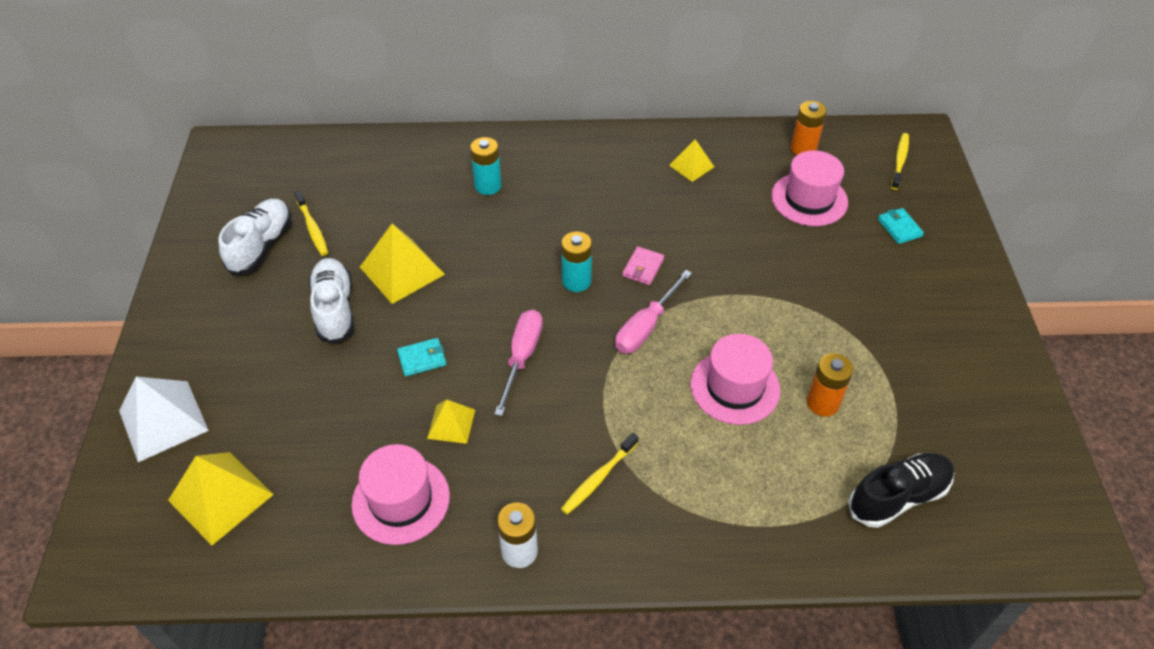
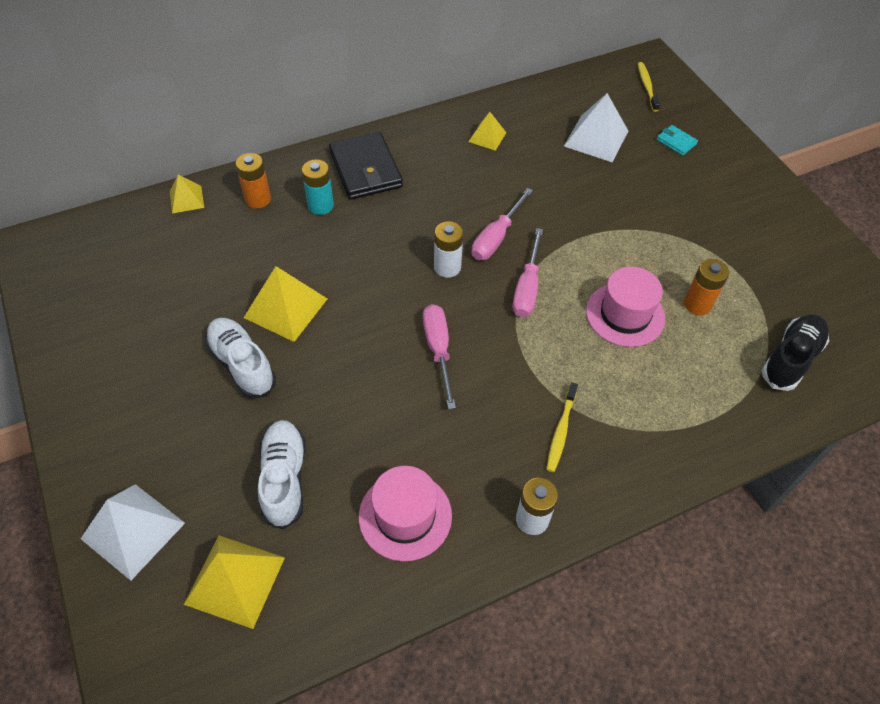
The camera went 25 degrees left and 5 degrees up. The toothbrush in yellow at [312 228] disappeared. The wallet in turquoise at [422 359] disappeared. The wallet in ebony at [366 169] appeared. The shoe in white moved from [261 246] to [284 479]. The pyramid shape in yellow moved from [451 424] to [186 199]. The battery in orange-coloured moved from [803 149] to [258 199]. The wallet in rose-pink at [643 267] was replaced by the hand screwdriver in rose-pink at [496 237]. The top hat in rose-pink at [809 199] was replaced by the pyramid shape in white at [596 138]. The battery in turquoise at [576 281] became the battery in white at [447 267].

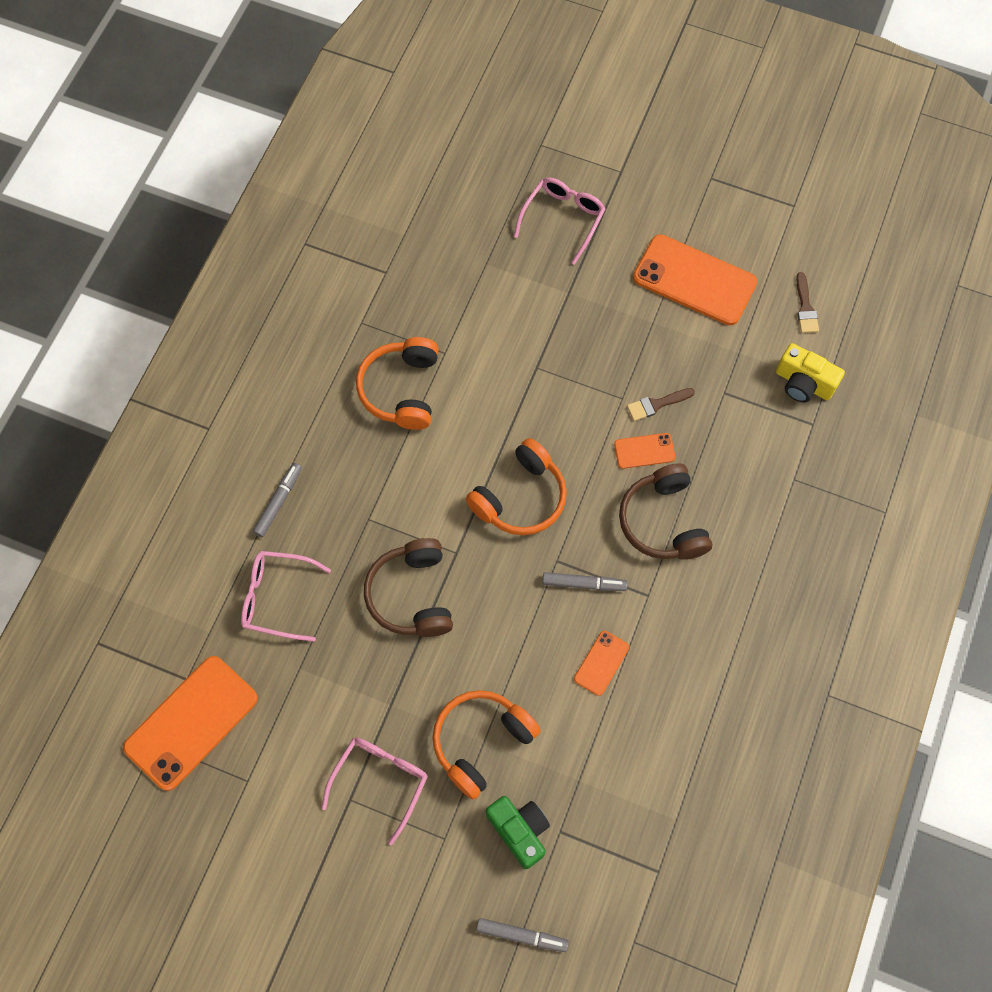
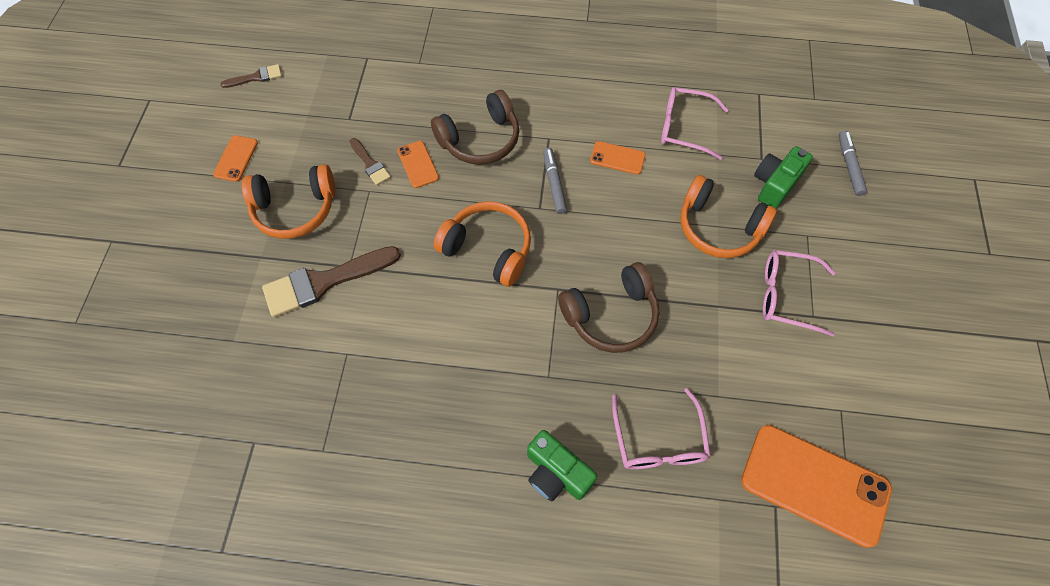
The camera went 105 degrees left and 5 degrees down. The camera in yellow at [803 383] disappeared. The paintbrush in brown at [324 282] appeared. The over-ear headphones in orange-coloured moved from [401 390] to [295 209]. The eyeglasses in rose-pink moved from [563 218] to [683 128]. The marker in gray at [278 502] was replaced by the camera in emerald at [556 473]. The mobile phone in orange-coloured at [694 280] changed to 0.48 times the size.

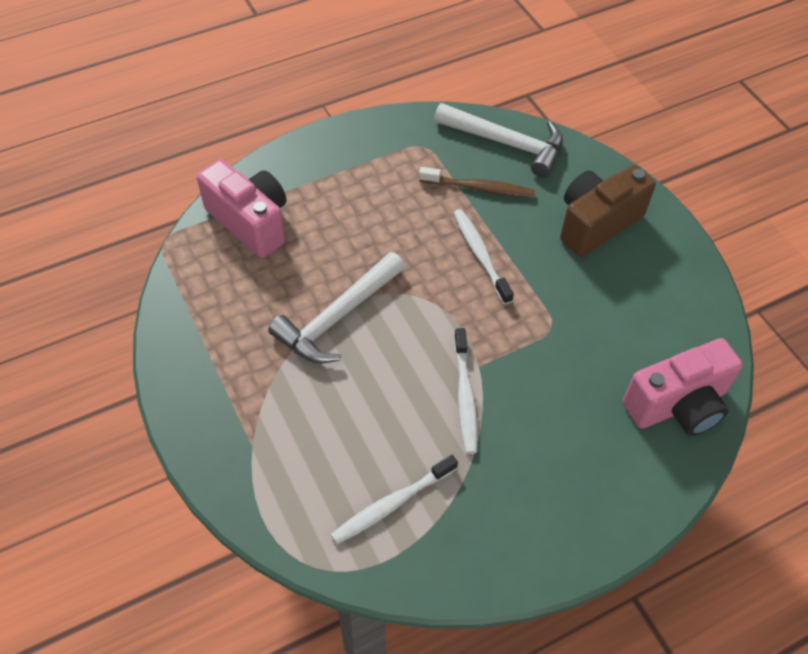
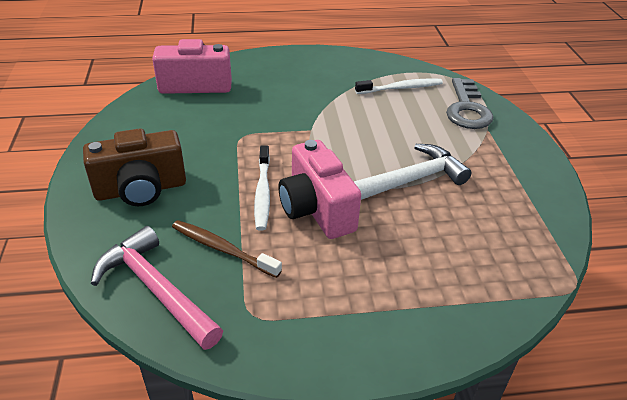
The camera went 160 degrees left and 15 degrees down. The toothbrush in white at [465 396] disappeared. The door key in gray at [467 109] appeared. The camera in rose-pink moved from [250 222] to [316 209]. The claw hammer in white at [507 143] became the claw hammer in rose-pink at [155 289].

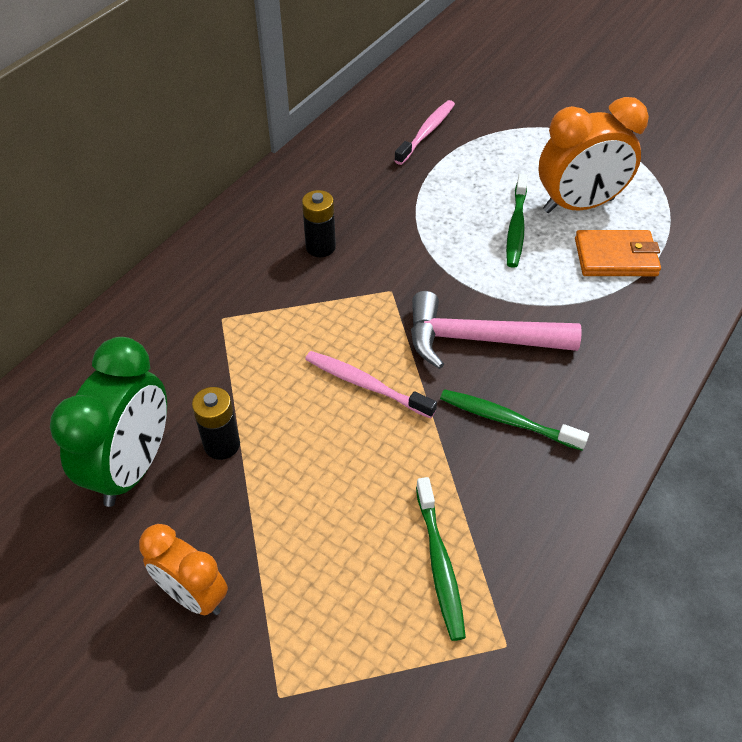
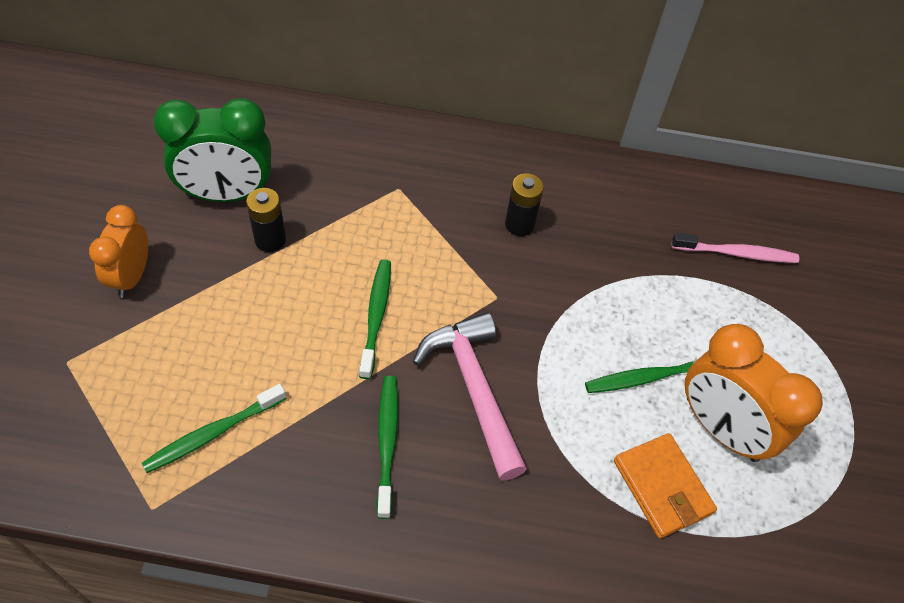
The camera went 60 degrees right and 5 degrees up. The toothbrush in rose-pink at [366 385] became the toothbrush in emerald at [376 316].

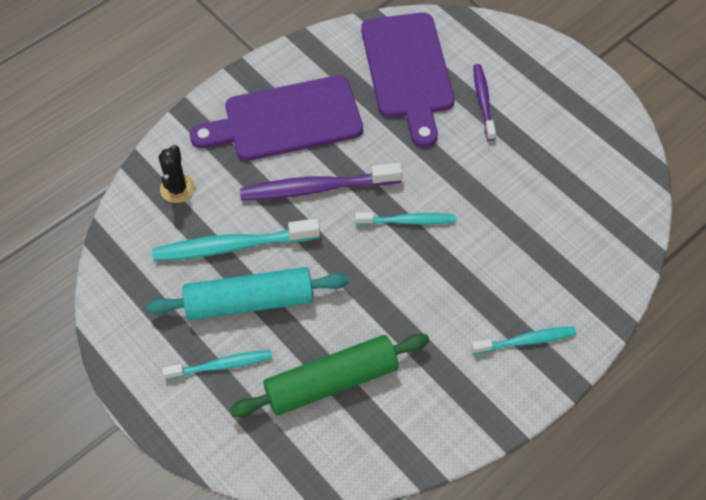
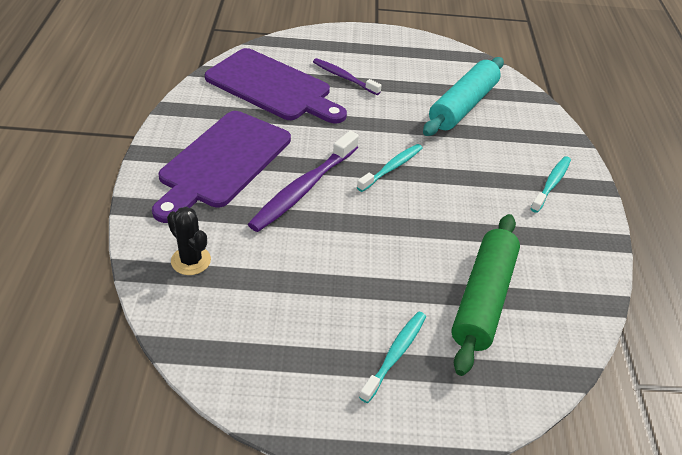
The camera went 50 degrees left and 15 degrees down. The toothbrush in turquoise at [232 246] disappeared. The dough roller in turquoise moved from [250 301] to [463 105].

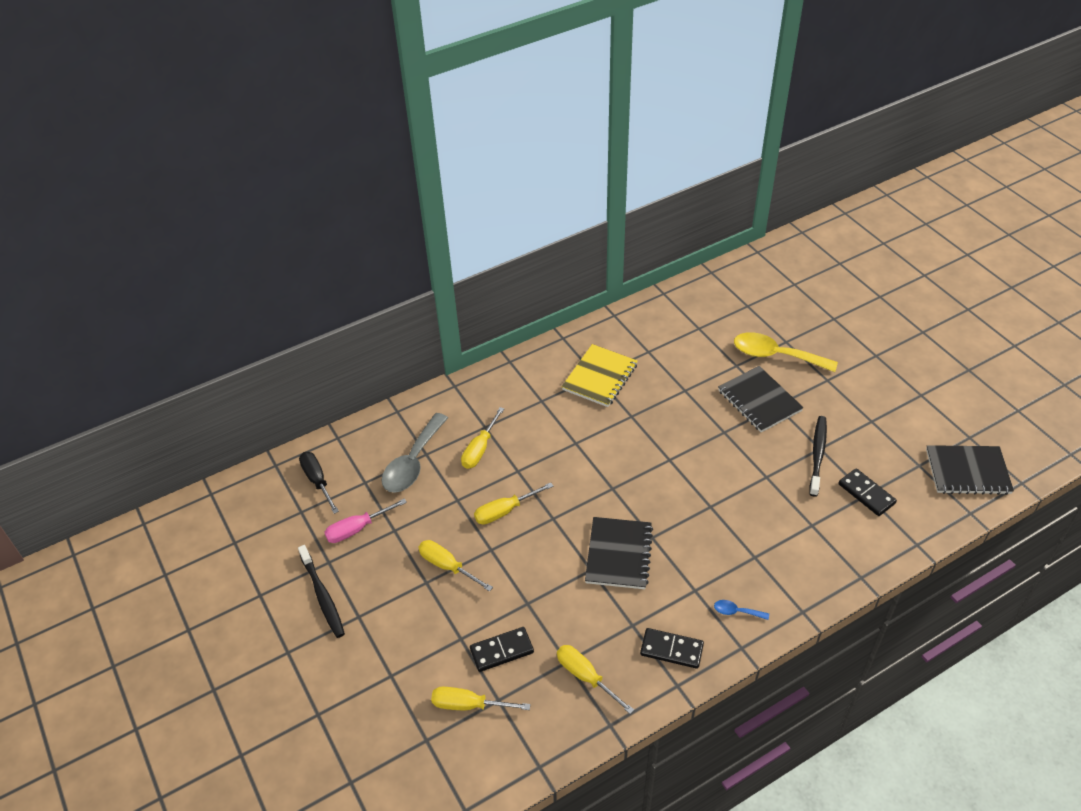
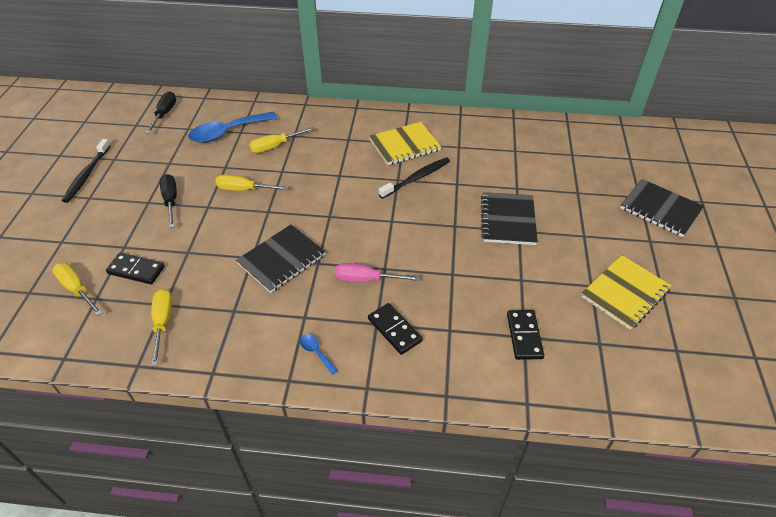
The camera went 35 degrees right and 0 degrees up. The teaspoon in yellow at [775 355] disappeared. The exercise book in yellow at [625 293] appeared. The hand screwdriver in rose-pink moved from [357 529] to [366 279]. The domino in ebony moved from [671 649] to [394 330]. The toothbrush in ebony moved from [817 454] to [417 178]. The exercise book in ebony moved from [967 471] to [660 209]. The teaspoon in gray at [413 462] became the teaspoon in cobalt at [227 132]. The hand screwdriver in yellow at [447 566] became the hand screwdriver in ebony at [171 201].

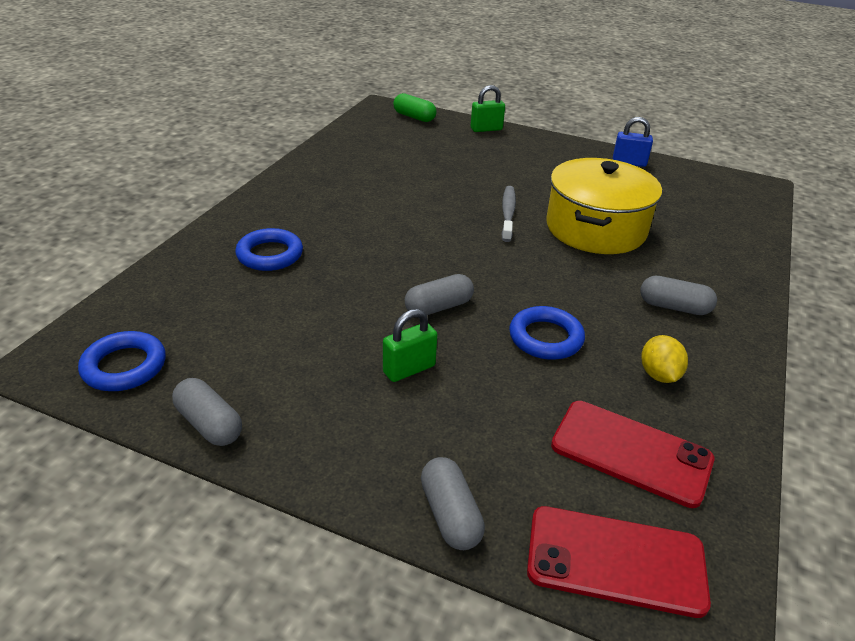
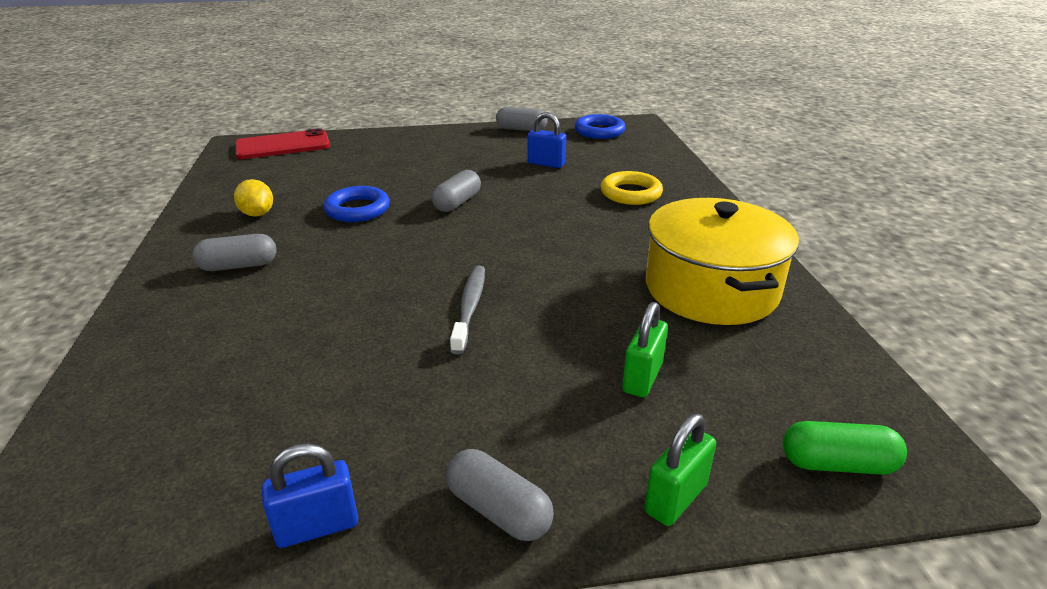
The camera went 150 degrees right and 5 degrees down. The mobile phone in scarlet at [631 452] disappeared. The padlock in cobalt at [546 164] appeared. The padlock in emerald moved from [409 369] to [642 378]. The pill in gray moved from [450 514] to [498 510]. The pot in yellow moved from [595 228] to [711 289]. The ring in cobalt at [270 255] became the ring in yellow at [631 193]. The toothbrush in gray at [508 213] turned 150 degrees counterclockwise.

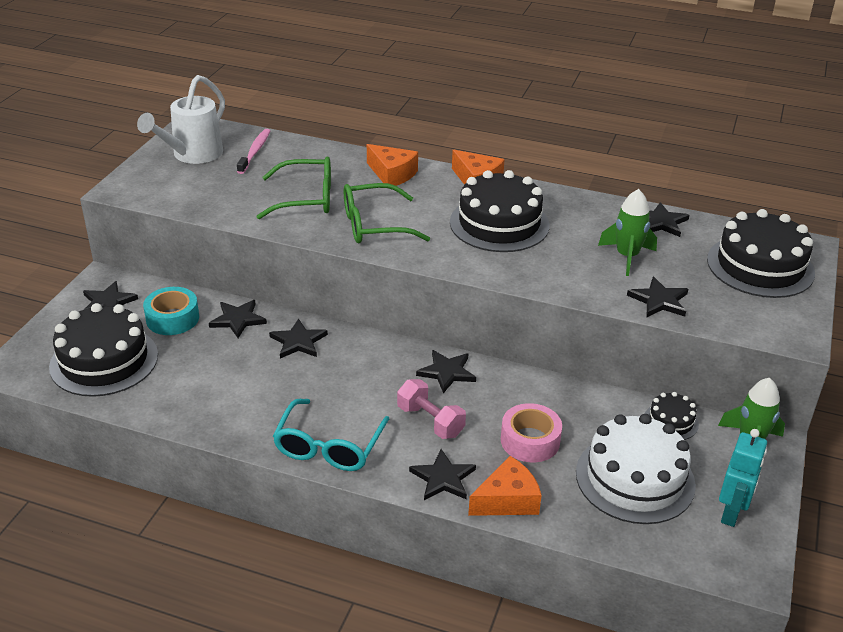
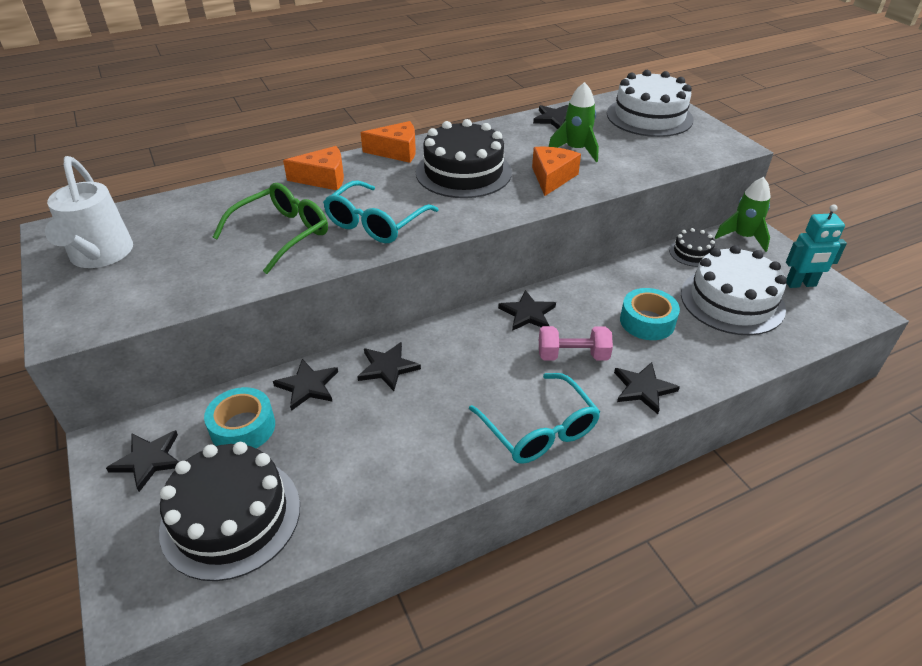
The camera went 45 degrees left and 5 degrees up. The toothbrush in rose-pink at [255 151] disappeared. The five-pointed star in ebony at [659 300] disappeared. The piece of cheese in orange-coloured moved from [507 500] to [552 177]. The eyeglasses in emerald at [375 225] became the eyeglasses in turquoise at [376 222]. The roll of tape in rose-pink at [530 441] became the roll of tape in turquoise at [647 321]. The layer cake in ebony at [760 266] became the layer cake in white at [649 116]. The robot figure in turquoise at [731 513] turned 105 degrees clockwise.

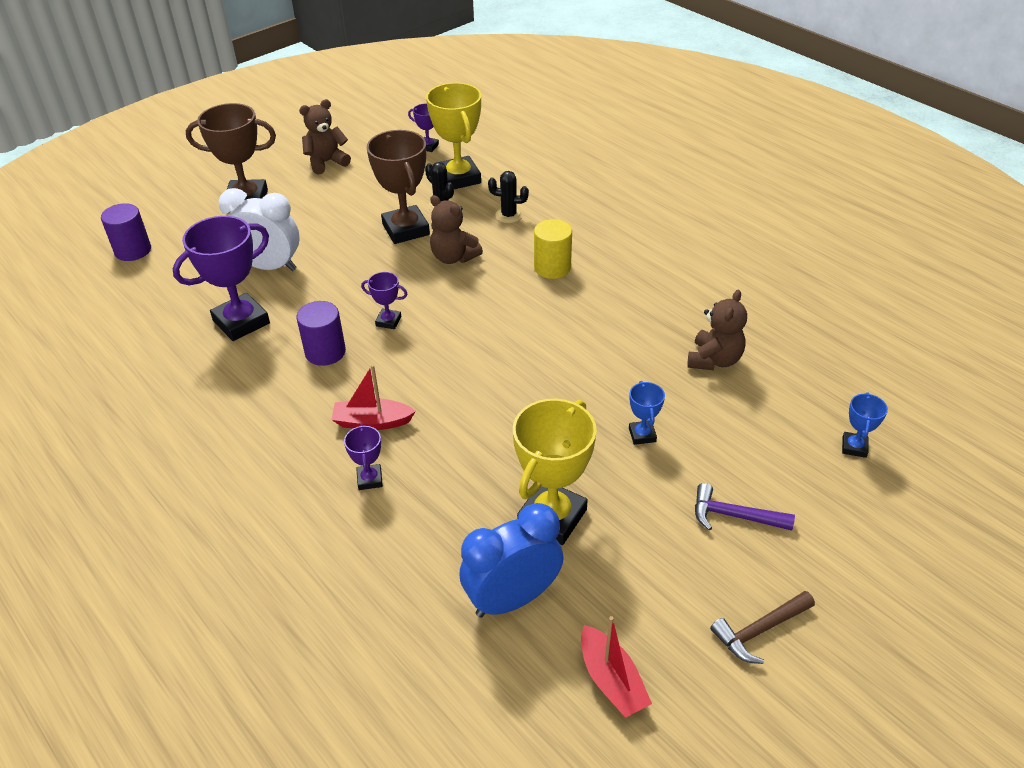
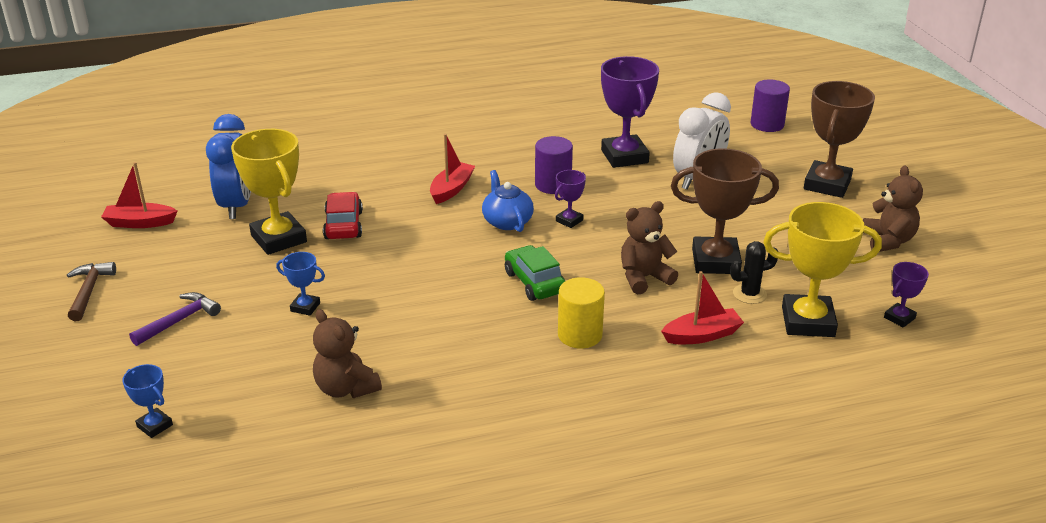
The camera went 115 degrees right and 10 degrees down. The award cup in violet at [370 479] disappeared. The automobile in scarlet at [343 225] appeared. The teapot in cobalt at [507 221] appeared. The automobile in emerald at [534 282] appeared. The cactus in ebony at [508 215] was replaced by the toy boat in scarlet at [702 335].

